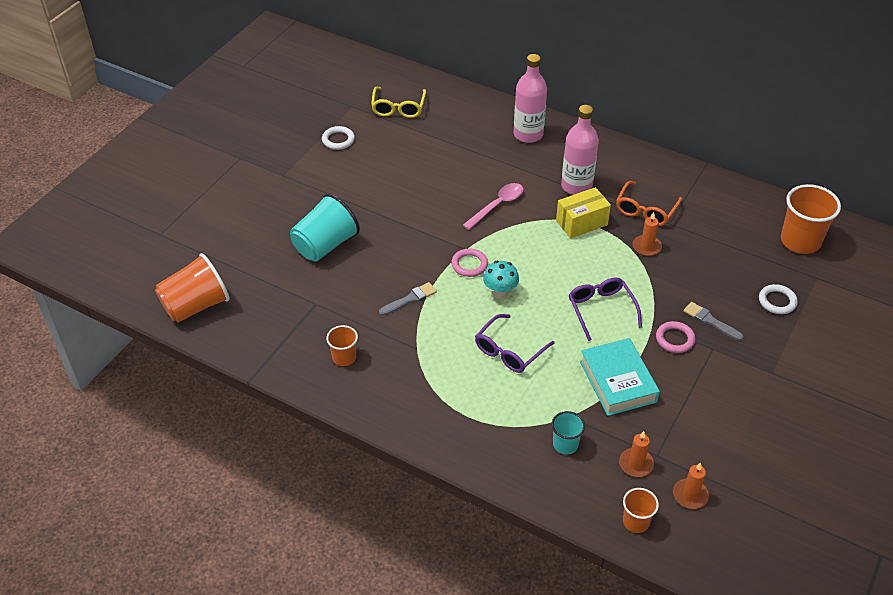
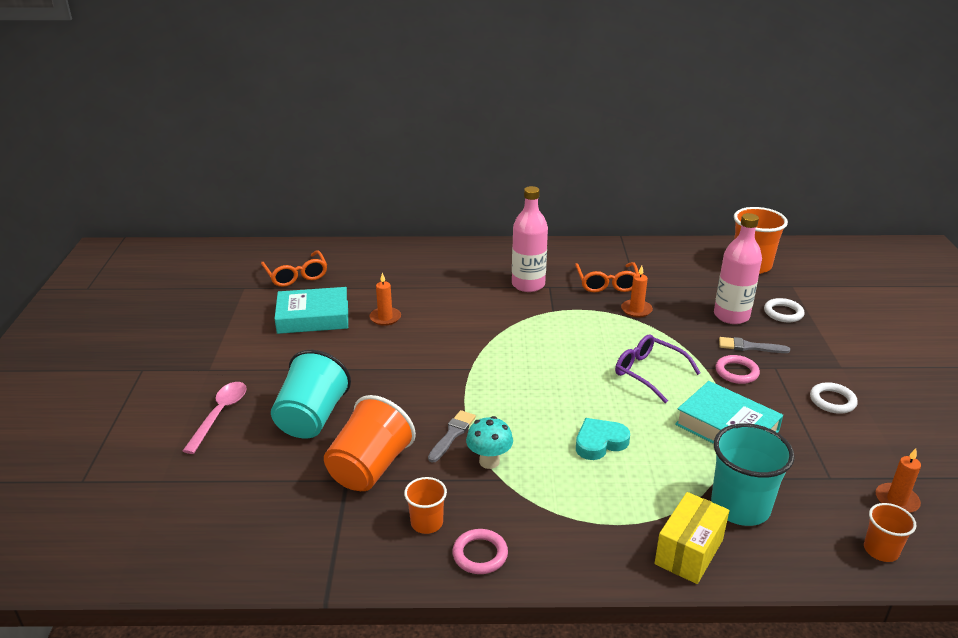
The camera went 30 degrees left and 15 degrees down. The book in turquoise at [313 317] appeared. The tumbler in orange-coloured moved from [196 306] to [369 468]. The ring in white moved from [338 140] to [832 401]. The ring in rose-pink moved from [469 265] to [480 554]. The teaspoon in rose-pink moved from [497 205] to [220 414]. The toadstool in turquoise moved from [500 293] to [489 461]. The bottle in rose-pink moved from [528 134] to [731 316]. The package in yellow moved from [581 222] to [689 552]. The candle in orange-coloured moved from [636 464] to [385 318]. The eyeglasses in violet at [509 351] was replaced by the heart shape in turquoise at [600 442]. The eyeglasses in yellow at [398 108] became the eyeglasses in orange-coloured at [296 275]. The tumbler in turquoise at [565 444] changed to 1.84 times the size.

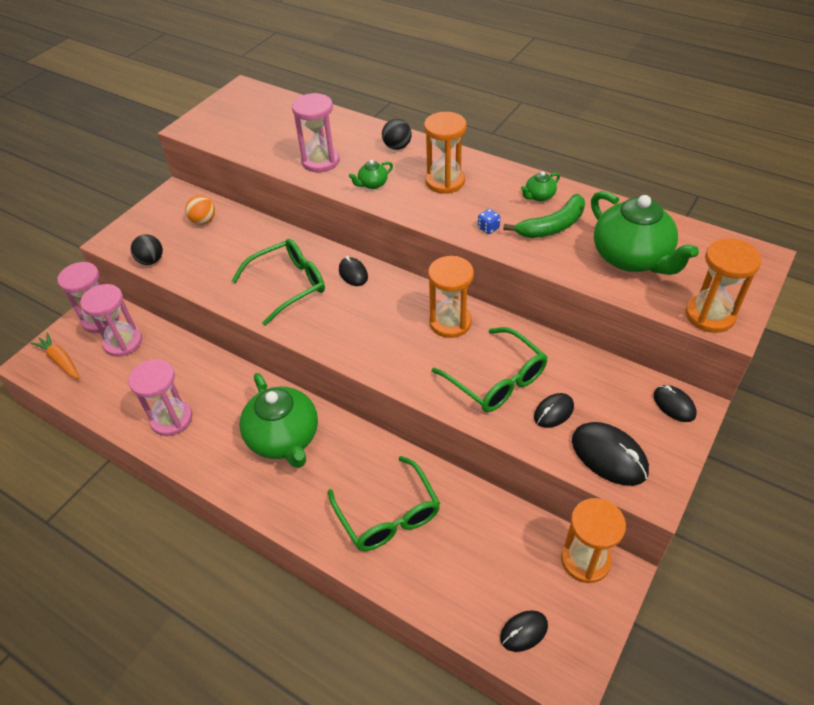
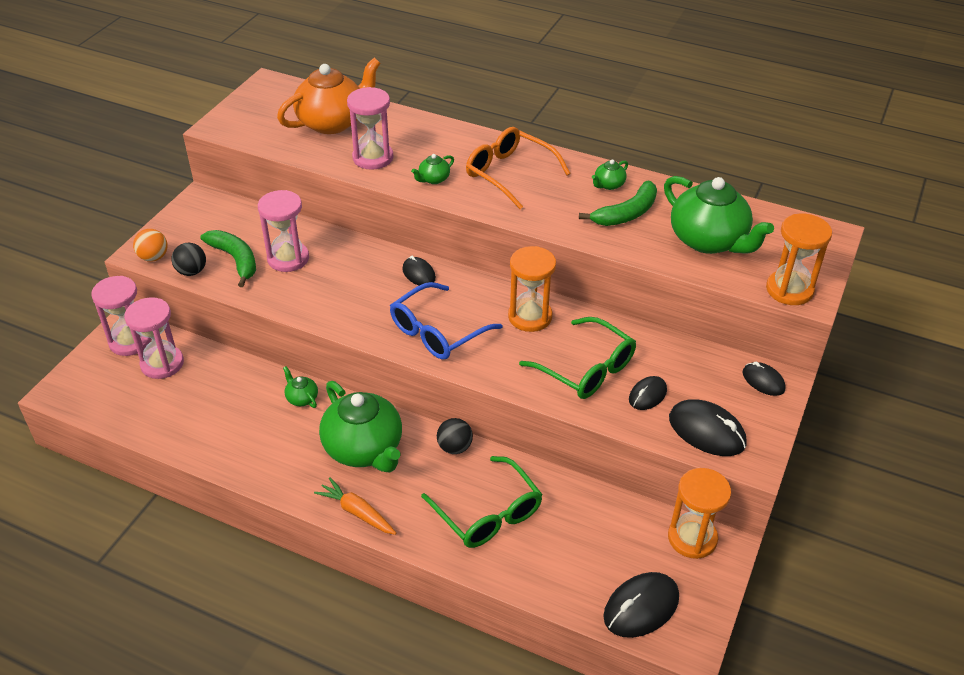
The camera went 10 degrees left and 5 degrees down. The eyeglasses in emerald at [288 285] disappeared. The game die in cobalt at [488 228] disappeared. The banana in emerald at [235 260] appeared. The teapot in orange-coloured at [332 122] appeared. The teapot in emerald at [301 398] appeared. The eyeglasses in cobalt at [437 332] appeared. The toy carrot in orange-coloured moved from [60 360] to [357 512]. The sand timer in rose-pink moved from [171 419] to [288 258]. The play ball in orange-coloured moved from [203 221] to [153 257]. The play ball in ebony moved from [397 147] to [454 447]. The sand timer in orange-coloured at [445 181] was replaced by the eyeglasses in orange-coloured at [509 174]. The PC mouse in ebony at [523 631] changed to 1.67 times the size.

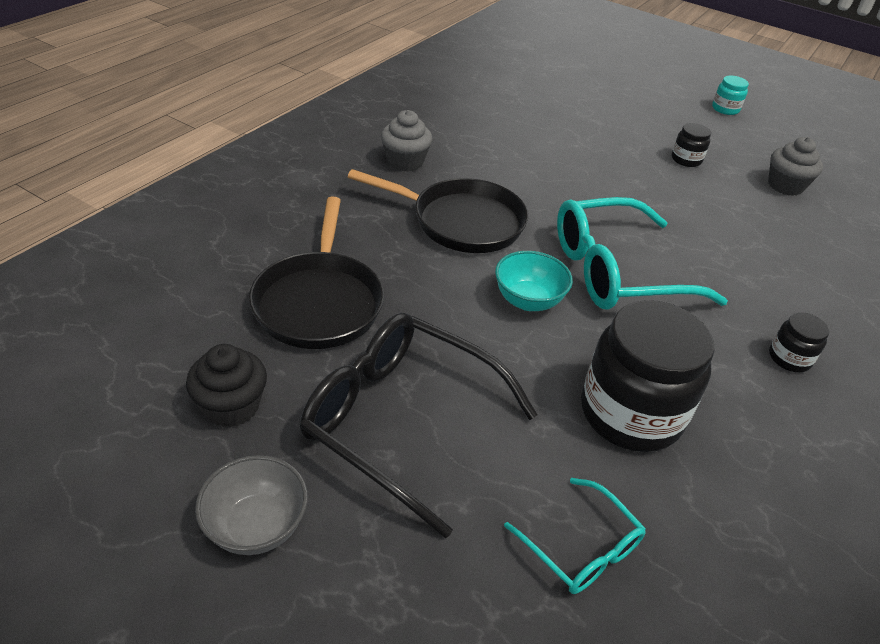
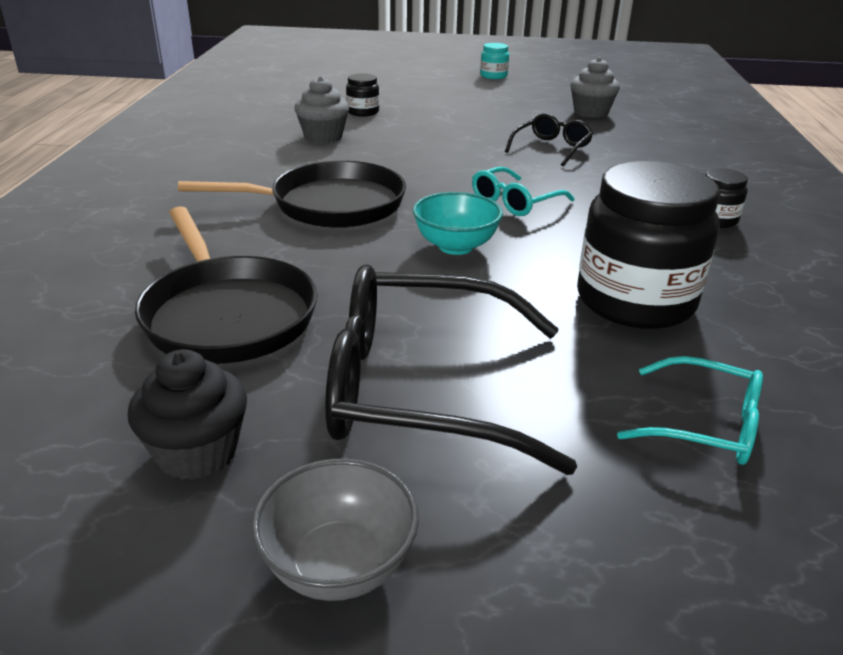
The camera went 25 degrees left and 10 degrees down. The eyeglasses in ebony at [551 148] appeared. The fairy cake in gray moved from [405 162] to [323 137]. The preserve jar in ebony moved from [686 160] to [363 112]. The eyeglasses in turquoise at [616 271] changed to 0.51 times the size.

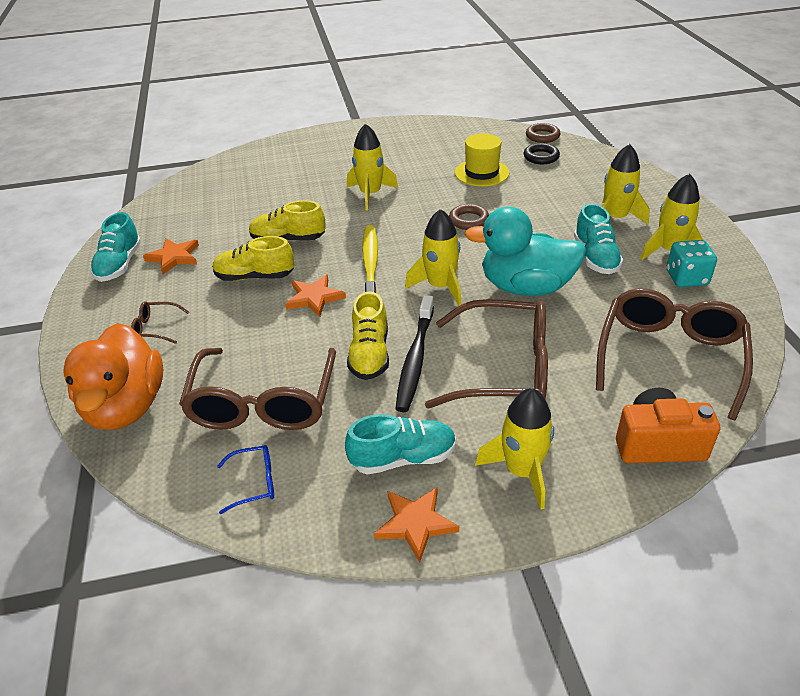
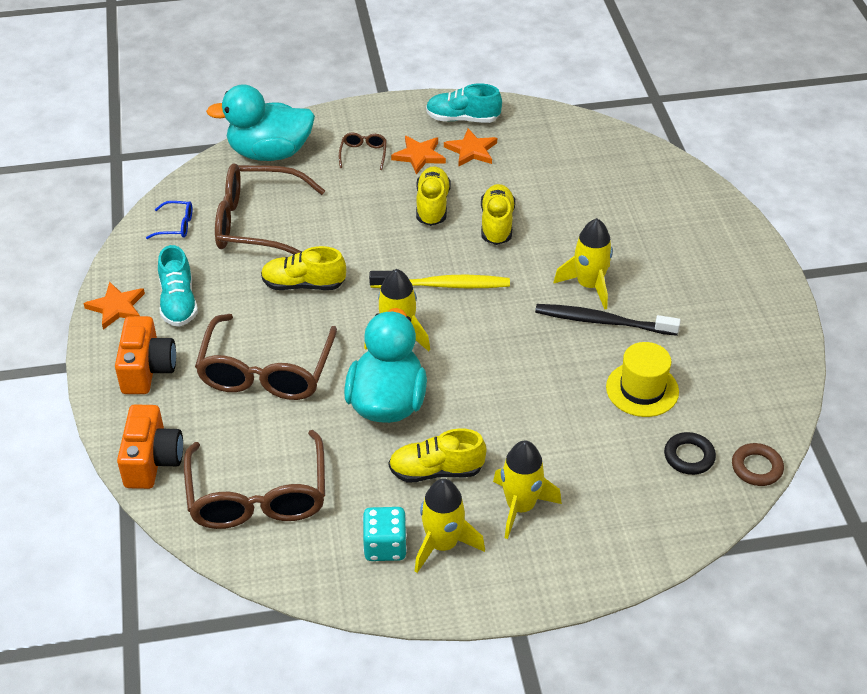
The camera went 90 degrees right and 5 degrees up. The ring in brown at [468 220] disappeared. The five-pointed star in orange-coloured moved from [314 298] to [419 156]. The toothbrush in ebony moved from [415 359] to [602 321]. The spaceship in yellow at [521 471] was replaced by the camera in orange-coloured at [147 369]. The rubber duck in orange-coloured at [126 407] became the rubber duck in turquoise at [269 153]. The shoe in turquoise at [595 257] became the shoe in yellow at [436 471]. The eyeglasses in cobalt at [255 483] turned 75 degrees counterclockwise. The eyeglasses in brown at [669 357] turned 60 degrees clockwise.

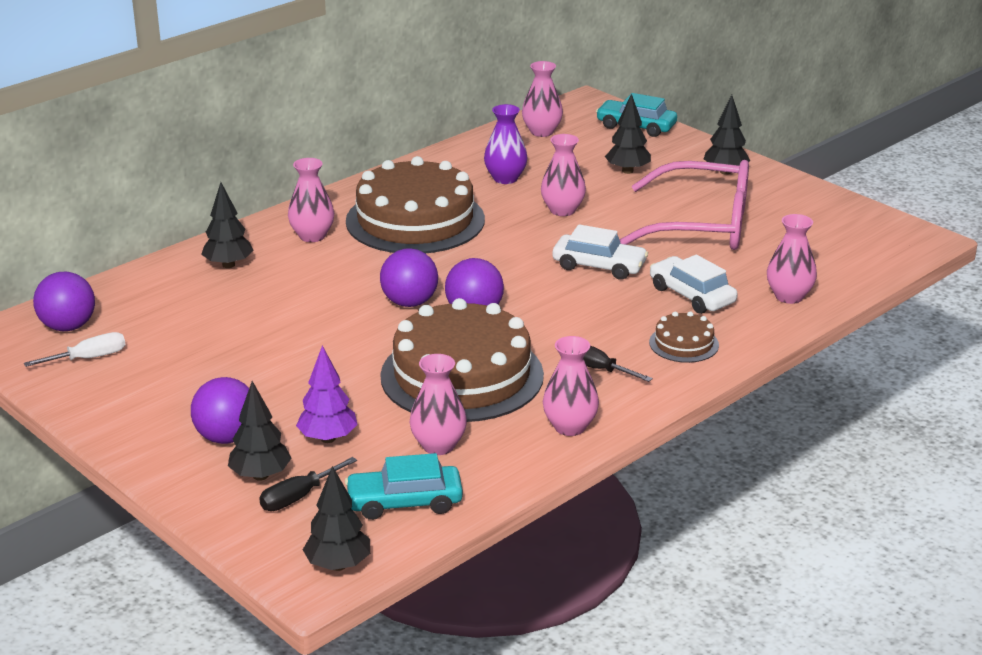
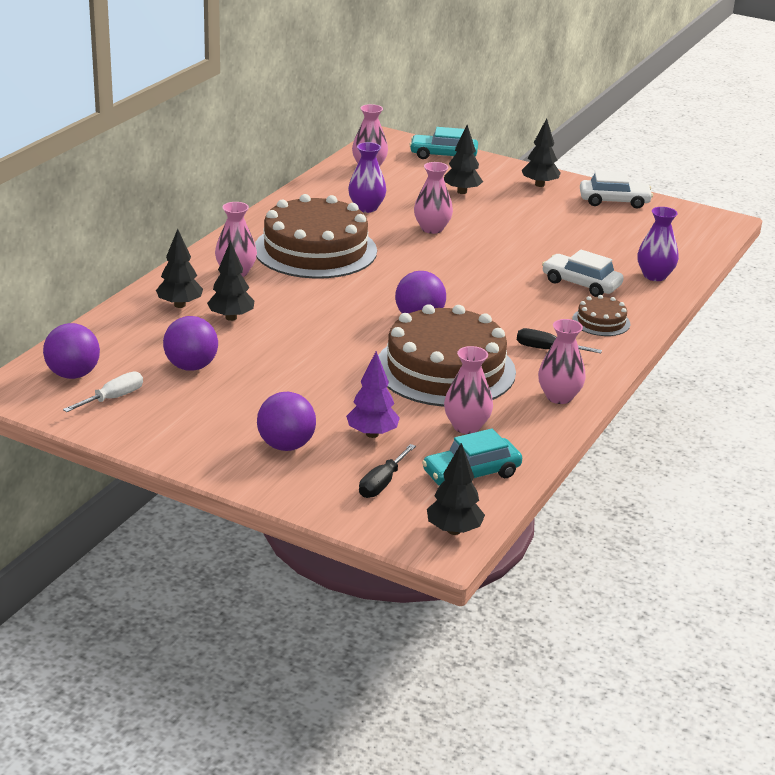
The camera went 20 degrees left and 0 degrees up. The eyeglasses in rose-pink at [701 226] disappeared. The fir tree in ebony moved from [260 475] to [231 317]. The play ball in violet moved from [409 303] to [191 366]. The automobile in white moved from [599 266] to [614 201]. The flower vase in rose-pink at [789 296] became the flower vase in violet at [654 276].

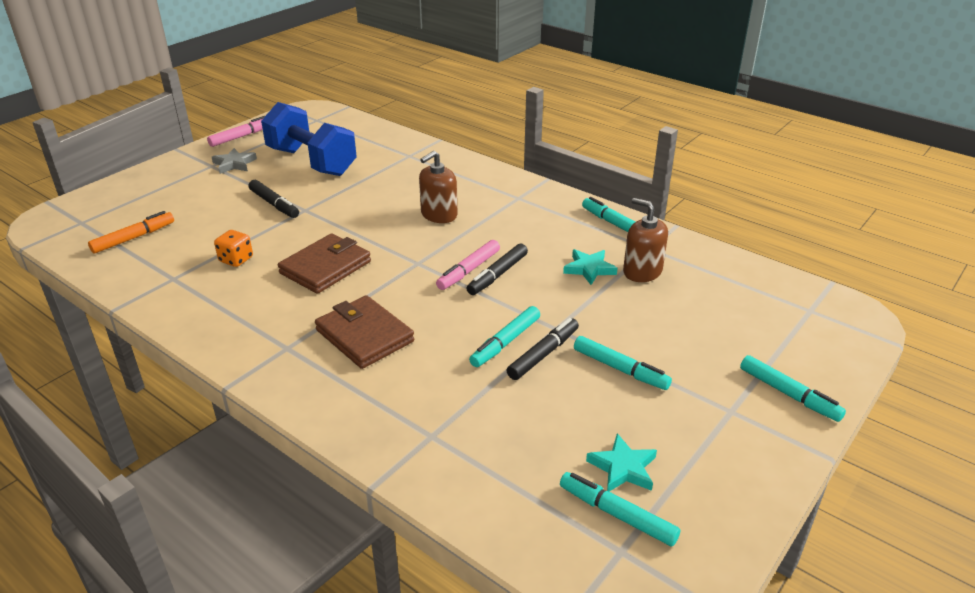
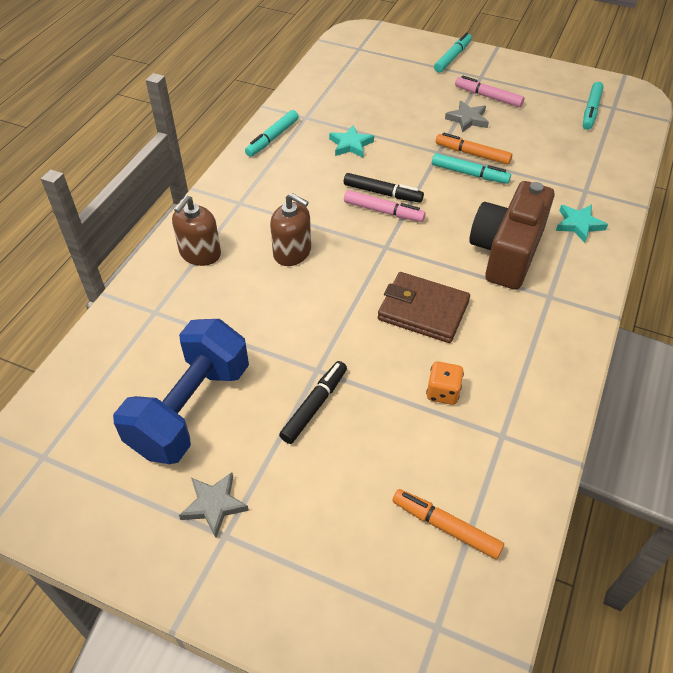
The camera went 105 degrees left and 15 degrees up. The marker in rose-pink moved from [241 137] to [488 97]. The five-pointed star in turquoise moved from [623 468] to [579 224]. The soap dispenser in brown moved from [642 271] to [200 253]. The wallet in brown at [364 336] was replaced by the camera in brown at [506 252]. The marker in turquoise at [620 369] was replaced by the five-pointed star in gray at [467 119]. The marker in ebony at [543 354] became the marker in orange-coloured at [472 154].

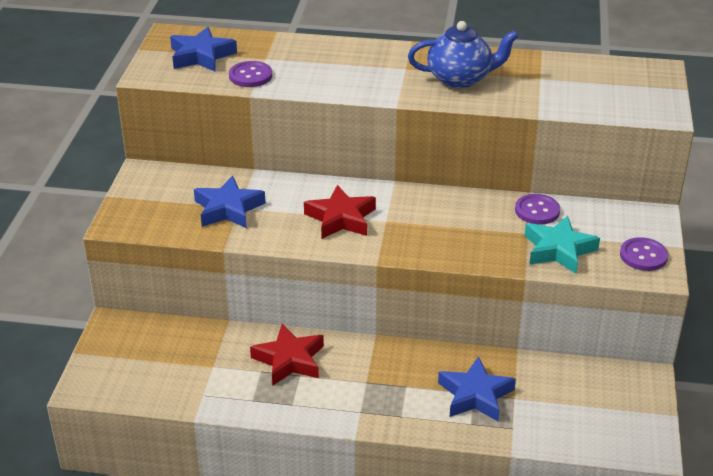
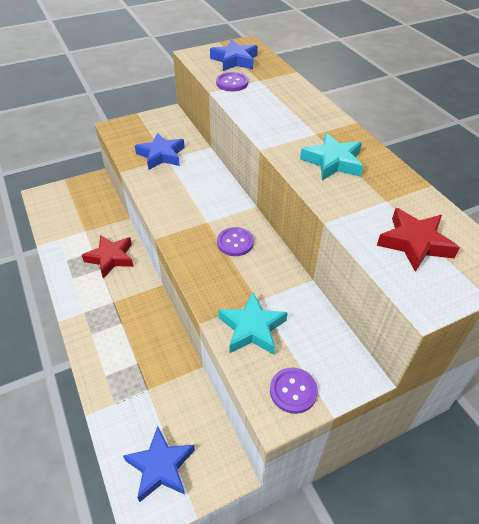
The camera went 55 degrees right and 10 degrees up. The five-pointed star in scarlet moved from [341 218] to [414 243]. The five-pointed star in cobalt moved from [475 395] to [160 466]. The sewing button in violet moved from [537 211] to [235 242]. The teapot in cobalt at [460 79] was replaced by the five-pointed star in turquoise at [332 162].

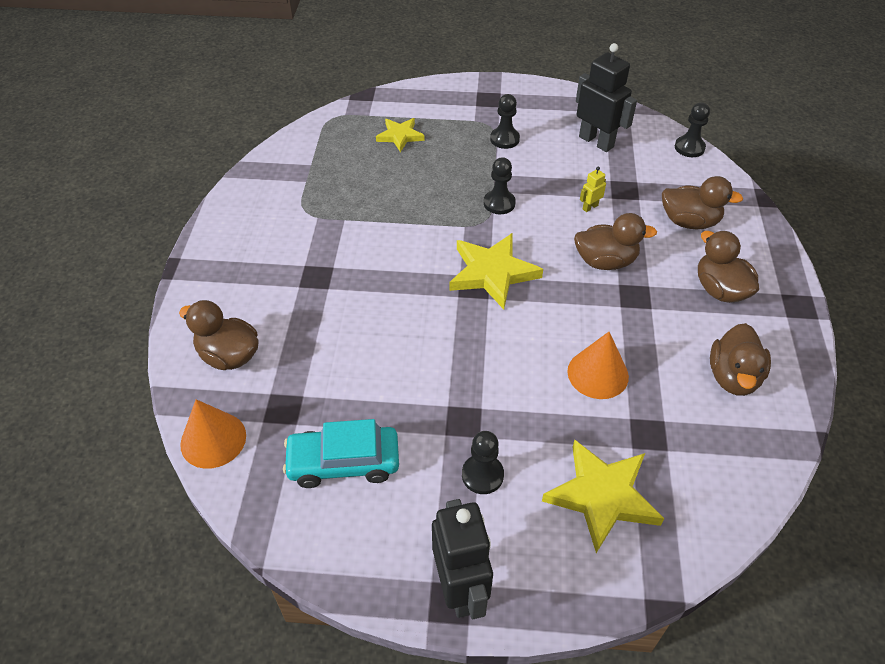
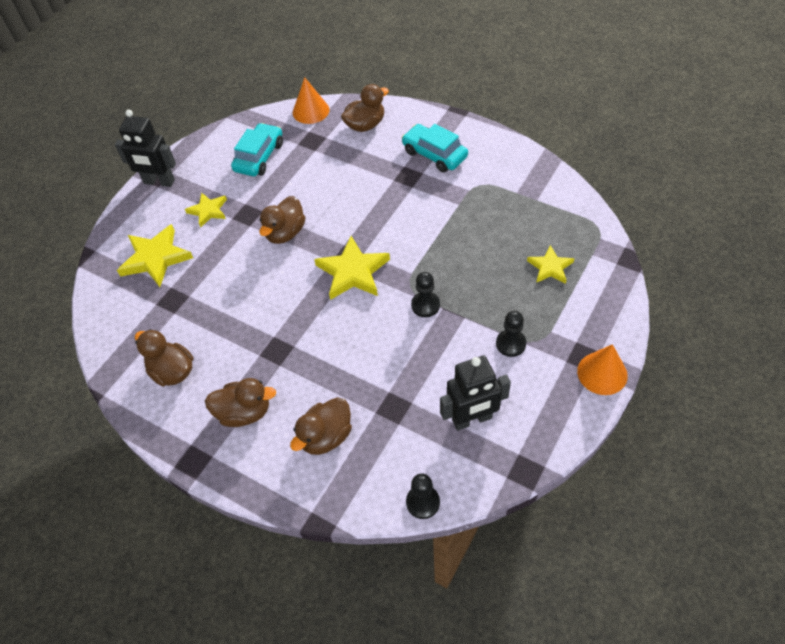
The camera went 120 degrees right and 5 degrees up. The robot figure in yellow at [590 207] disappeared. The automobile in turquoise at [434 154] appeared. The solid cone in orange-coloured moved from [598 374] to [602 373]. The rubber duck in brown moved from [605 261] to [285 233]. The game pawn in ebony at [482 475] was replaced by the five-pointed star in yellow at [208 211].

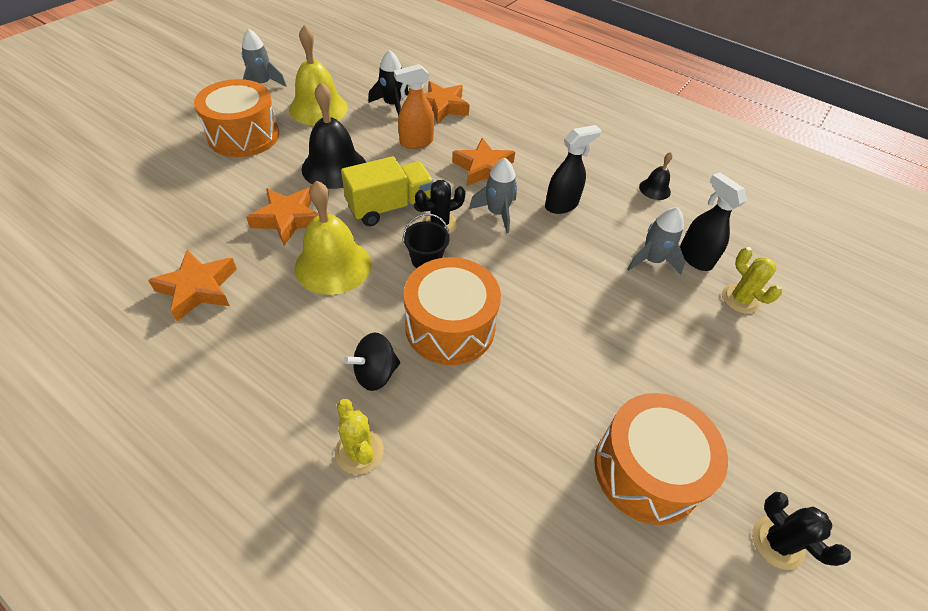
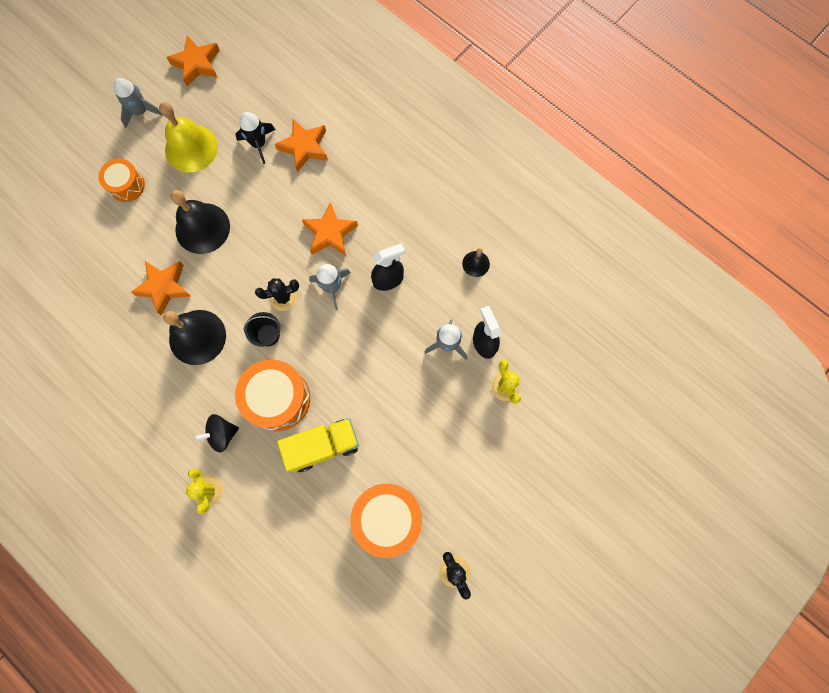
The camera went 10 degrees right and 25 degrees up. The spray bottle in orange-coloured at [416 142] disappeared. The five-pointed star in orange-coloured moved from [198 288] to [197 64]. The toy truck in yellow moved from [390 207] to [323 446]. The school bell in yellow at [333 265] became the school bell in ebony at [197 337]. The toy drum in orange-coloured at [243 136] changed to 0.60 times the size.

